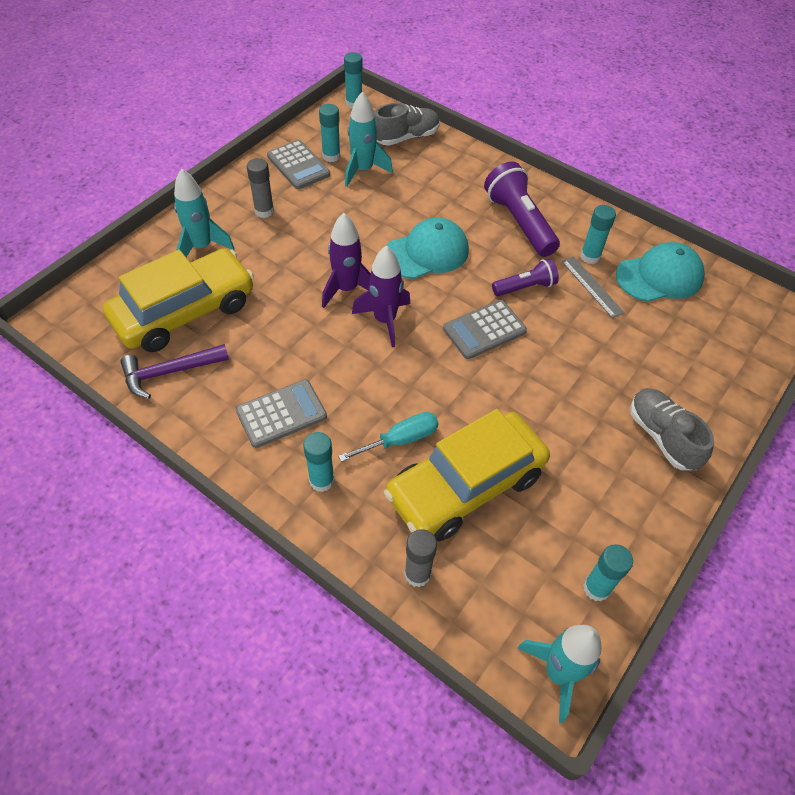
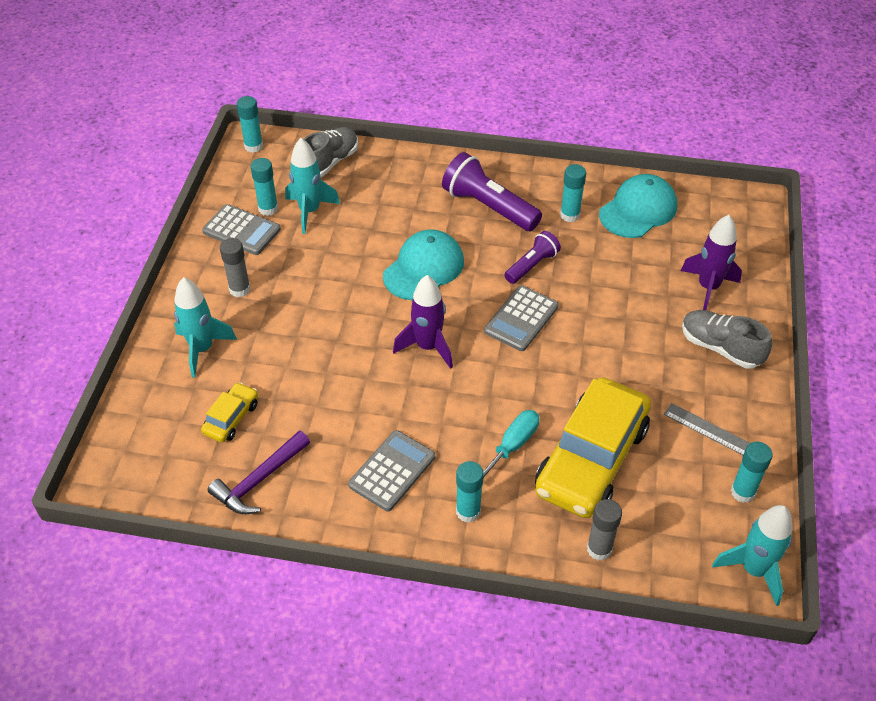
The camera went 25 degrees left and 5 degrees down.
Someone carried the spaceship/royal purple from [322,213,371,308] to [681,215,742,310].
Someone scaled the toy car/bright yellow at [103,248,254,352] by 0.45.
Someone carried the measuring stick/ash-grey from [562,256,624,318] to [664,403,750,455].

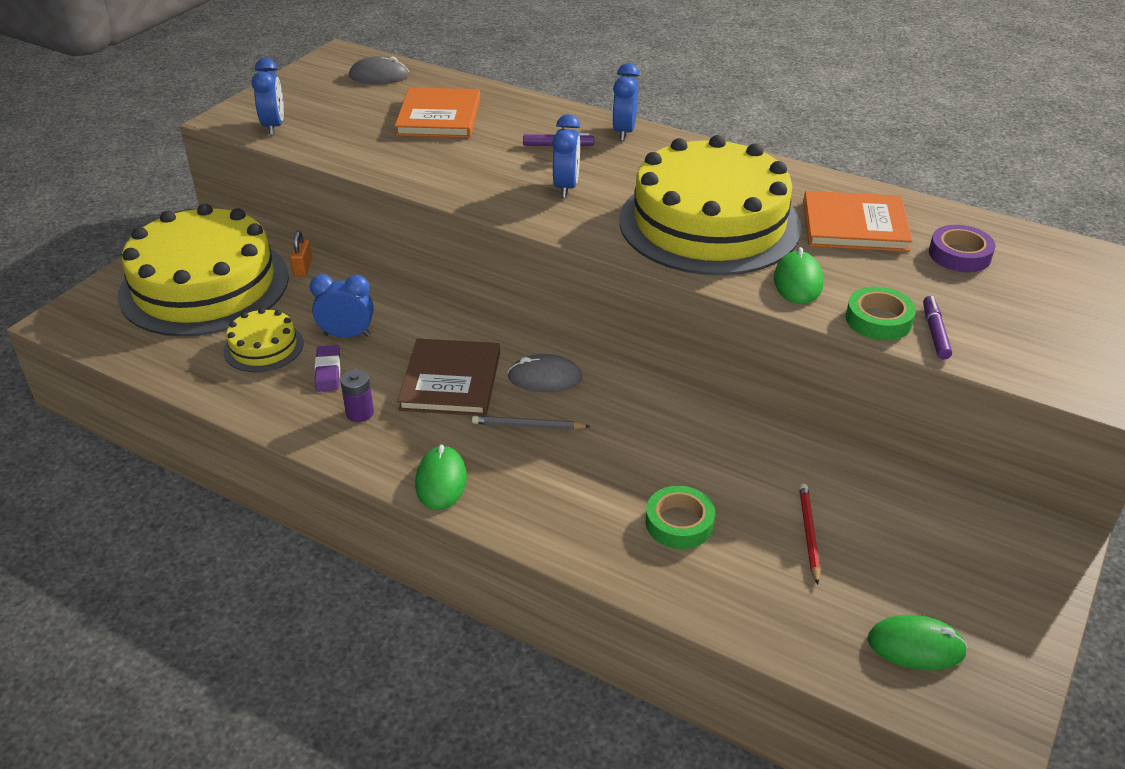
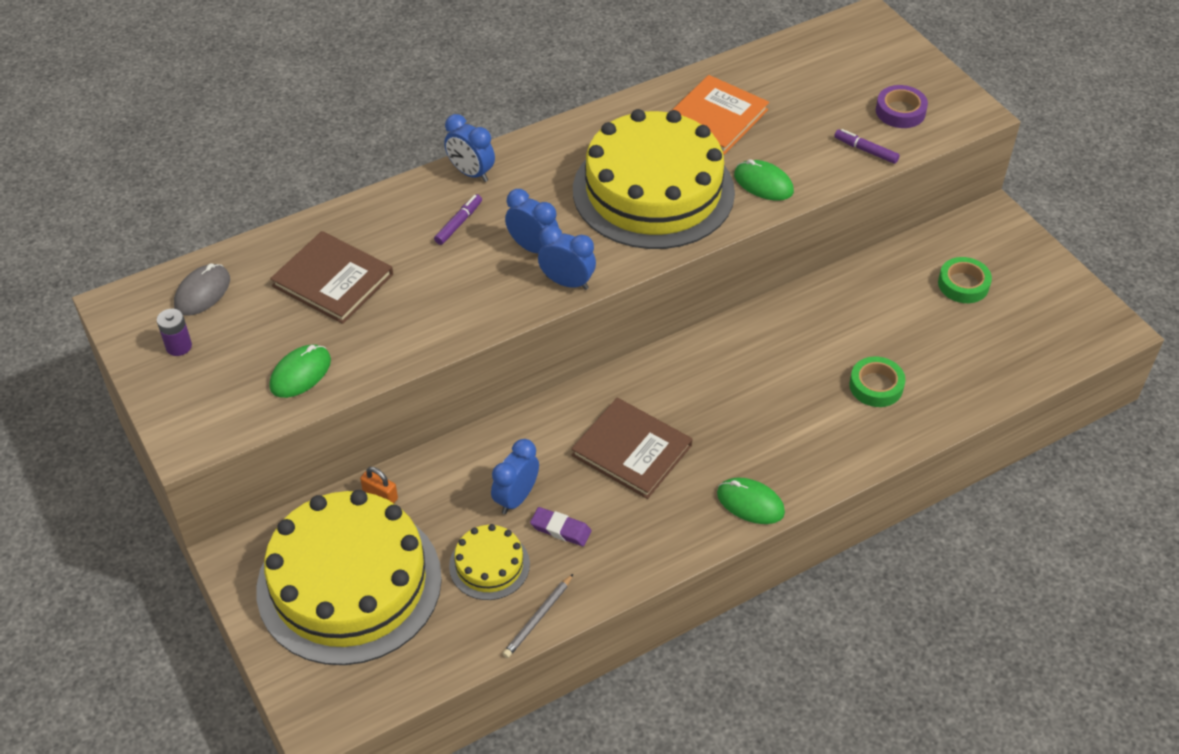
The camera went 60 degrees left and 10 degrees up.
Someone carried the alarm clock/cobalt from [252,58,284,135] to [538,225,596,290].
Someone repainted the hardback/orange-coloured at [395,87,480,138], which became the hardback/brown at [270,231,393,324].
Someone carried the roll of tape/royal purple from [929,225,995,272] to [876,85,928,128].
Someone carried the roll of tape/leaf-green from [846,287,916,340] to [938,257,992,303].
Someone took away the mouse/ash-grey at [507,354,583,392].
Someone carried the battery/royal purple from [340,369,374,422] to [157,309,192,356].
Someone carried the wooden pencil/ash-grey from [472,416,591,430] to [503,574,573,658].
Someone took away the wooden pencil/crimson at [799,483,820,585].
Someone carried the mouse/leaf-green from [868,615,968,670] to [269,344,331,398].

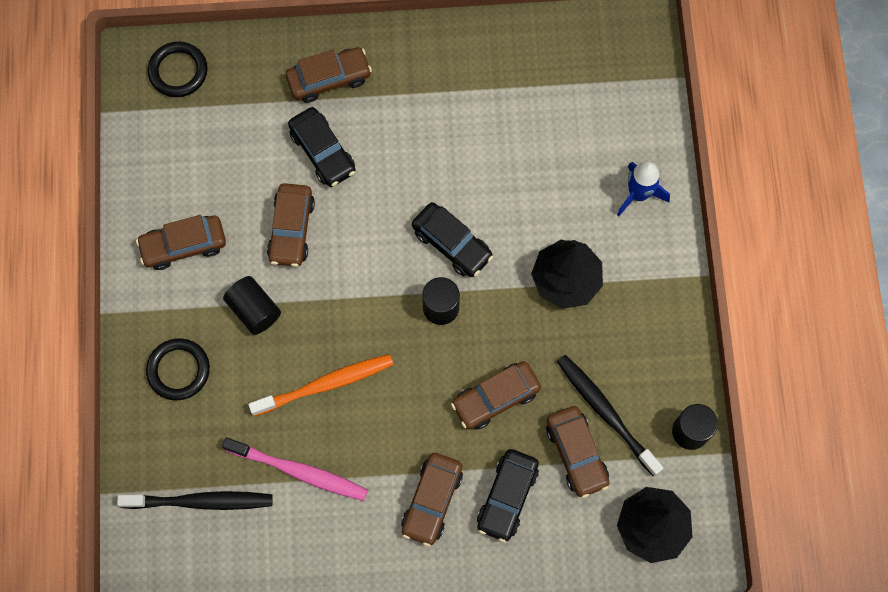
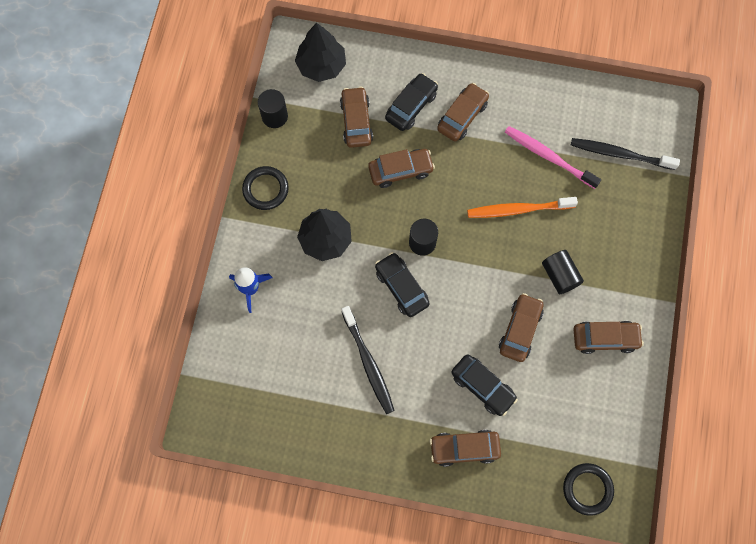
The camera went 165 degrees left and 0 degrees up.
Someone rotated the toy car/black at [288,107,356,187] by 150 degrees clockwise.
Someone carried the hoop/black from [146,338,210,400] to [242,166,289,210].
Someone carried the dental brush/black from [557,355,663,476] to [341,306,395,414].

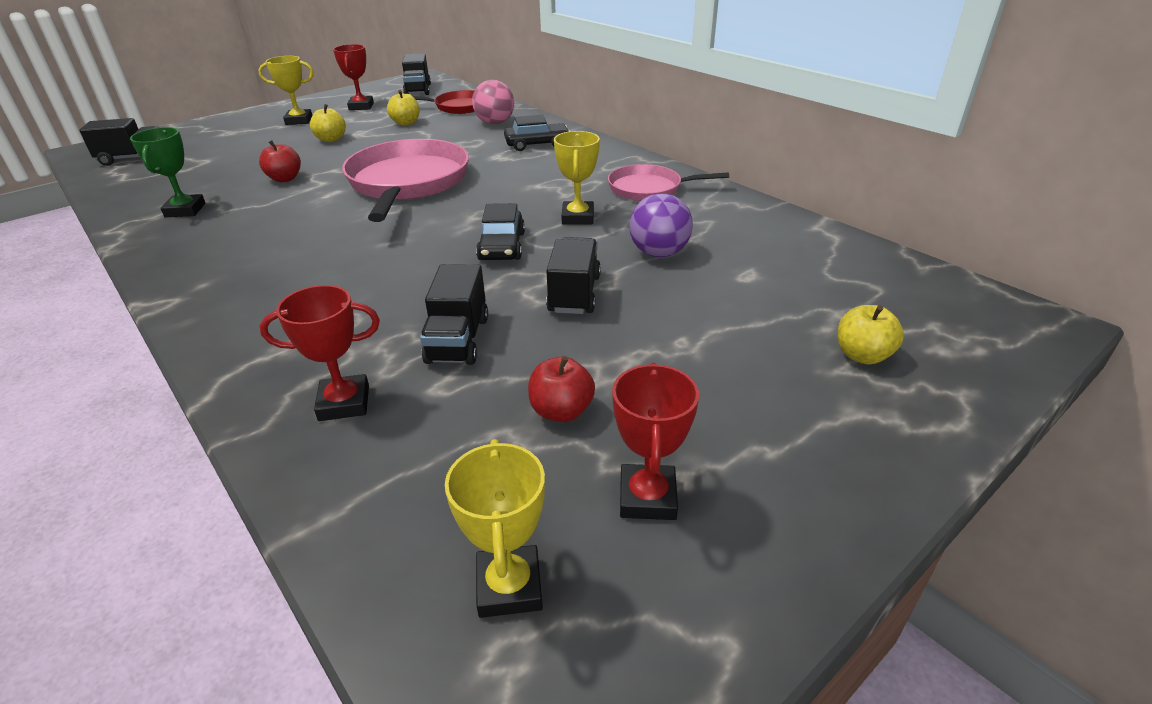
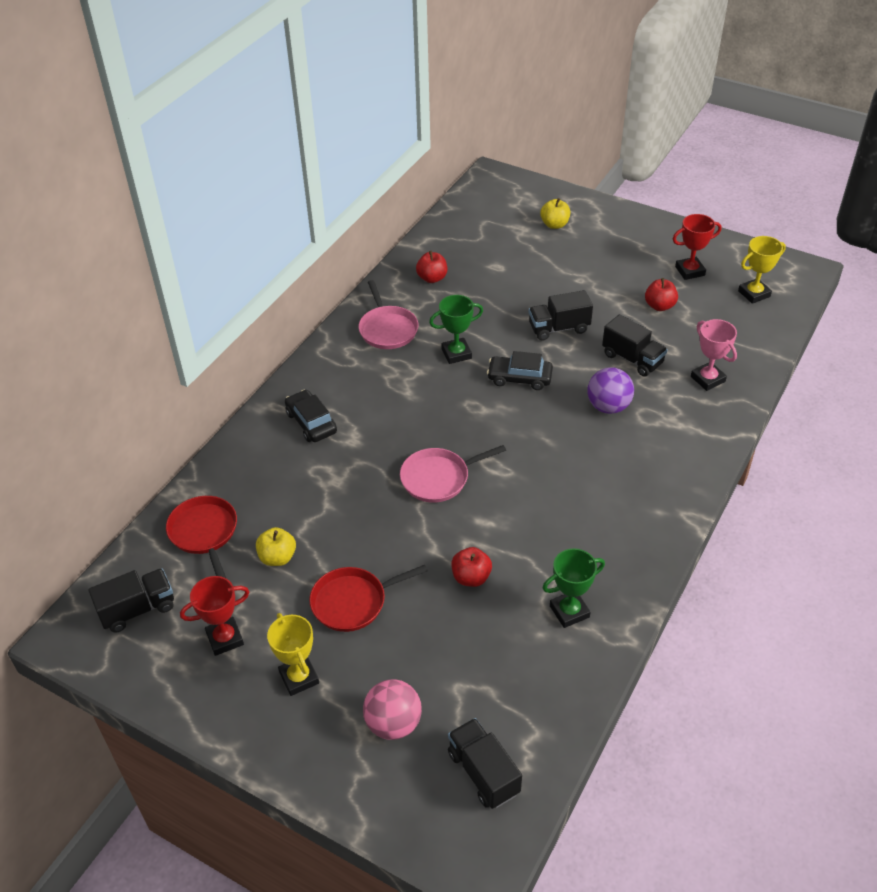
The camera went 110 degrees left and 10 degrees up.
Someone carried the sphere/rosy from [472,80,514,125] to [363,679,422,740].
Someone swapped the toy apple/bright yellow at [310,104,346,142] for the skillet/crimson at [309,565,428,632].
Someone repainted the trophy/bright yellow at [554,131,600,225], which became the trophy/leaf-green at [429,295,483,364].
Someone scaled the skillet/rosy at [342,139,469,222] by 0.57.
Someone carried the sphere/royal purple from [629,193,693,257] to [588,367,634,414].
Someone rotated the toy car/black at [476,203,525,260] by 150 degrees counterclockwise.
Someone rotated the toy truck/black at [420,264,488,365] by 60 degrees clockwise.
Someone repainted the trophy/crimson at [260,285,380,421], which became the trophy/rosy at [691,319,737,391].
Someone put down the toy apple/crimson at [416,251,447,283].

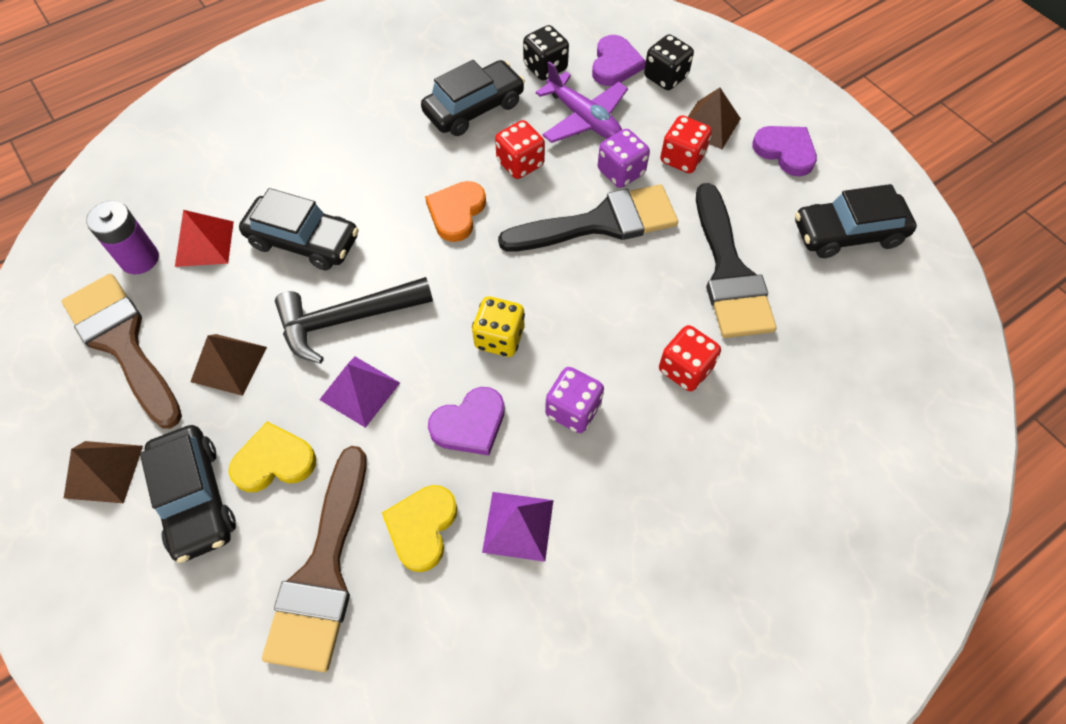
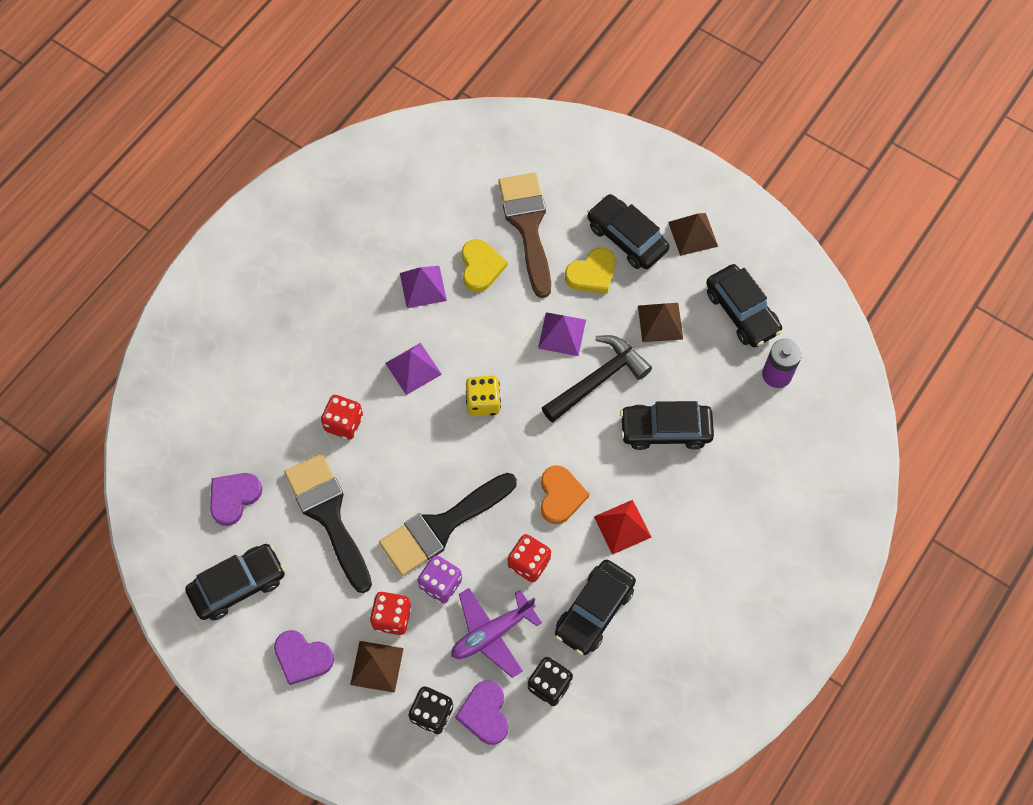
The camera went 160 degrees right and 5 degrees up.
Someone rotated the toy plane/royal purple at [536,61,628,143] by 60 degrees counterclockwise.
Someone carried the solid pyramid/crimson from [175,210,234,267] to [594,500,652,555].
Someone swapped the brush/brown at [61,274,182,429] for the toy car/black at [706,264,782,347].
Someone swapped the game die/royal purple at [545,367,604,433] for the solid pyramid/royal purple at [385,343,442,395].
Someone carried the love heart/royal purple from [428,387,505,456] to [210,473,262,526].

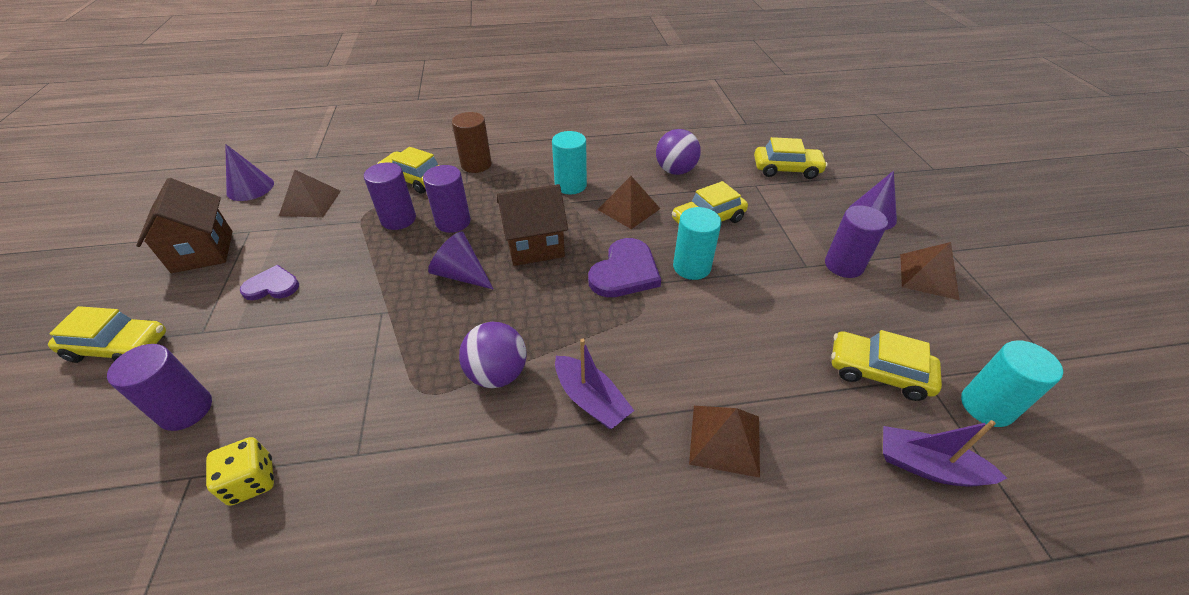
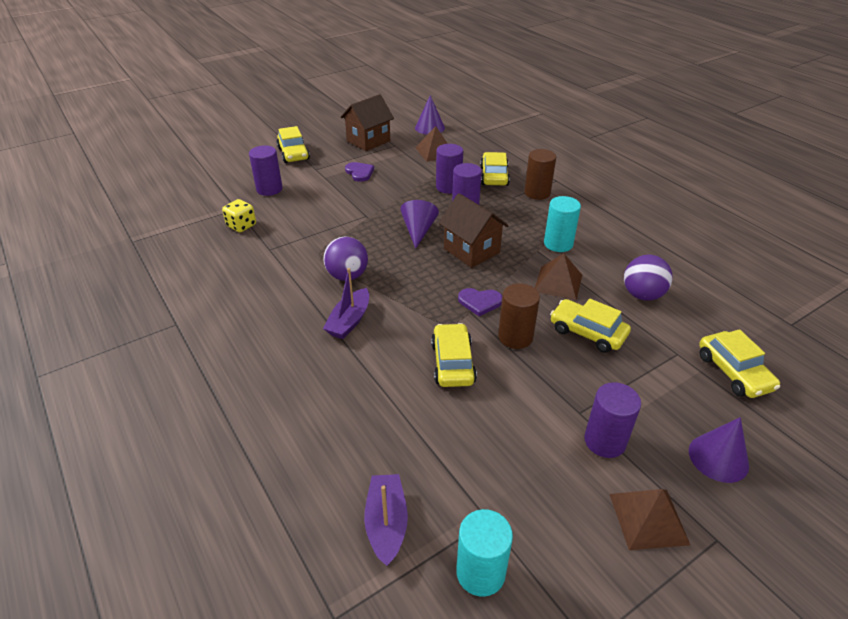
The camera went 65 degrees right and 5 degrees down.
Someone repainted the cylinder shape/teal at [673,207,721,280], which became the cylinder shape/brown at [498,283,540,349].
Someone scaled the love heart/royal purple at [588,238,661,297] by 0.63.
Someone carried the toy car/bright yellow from [831,330,942,401] to [431,323,477,387].
Someone took away the solid pyramid/brown at [689,406,760,478].

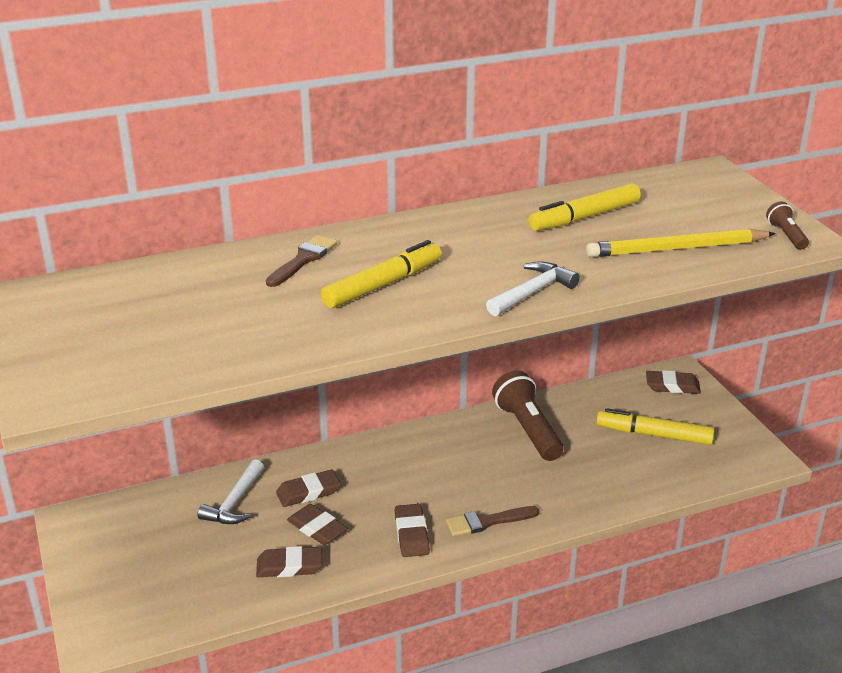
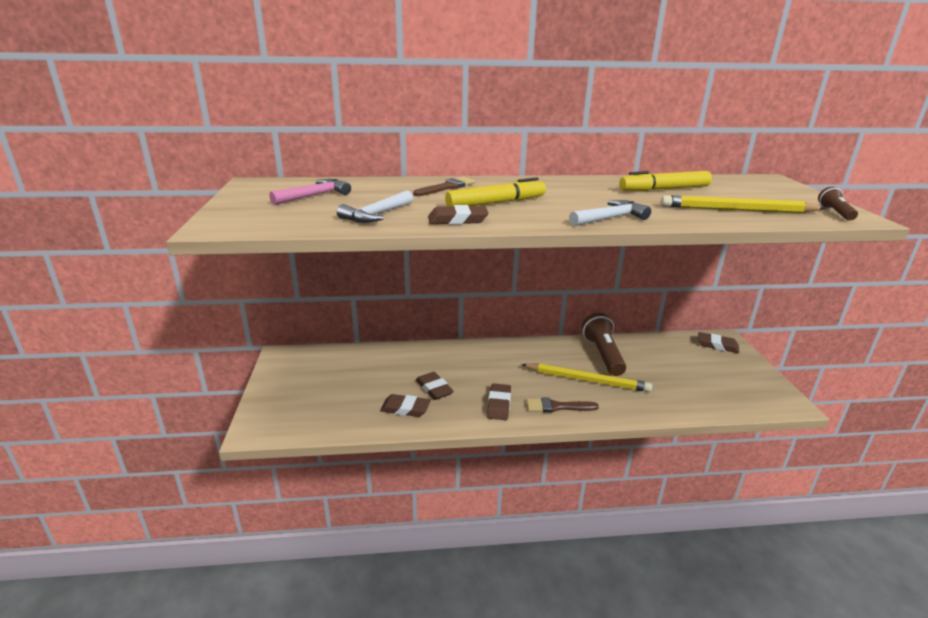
The camera went 15 degrees right and 5 degrees down.
Someone took away the marker/bright yellow at [596,408,715,445].
Someone carried the claw hammer/white from [198,459,264,524] to [337,190,413,223].
Someone carried the eraser/brown from [276,469,341,507] to [428,205,489,224].
Someone put down the claw hammer/rosy at [269,179,351,205].
Someone put down the wooden pencil/bright yellow at [521,363,652,392].

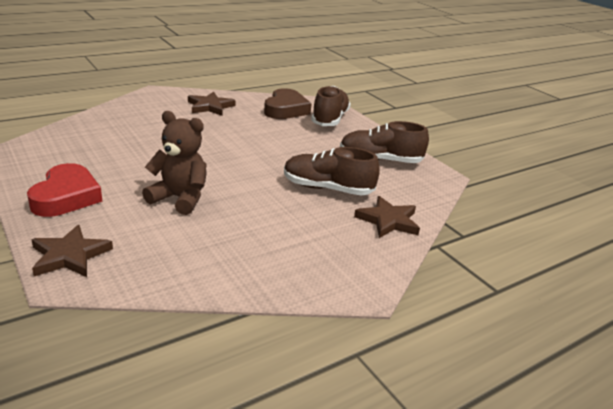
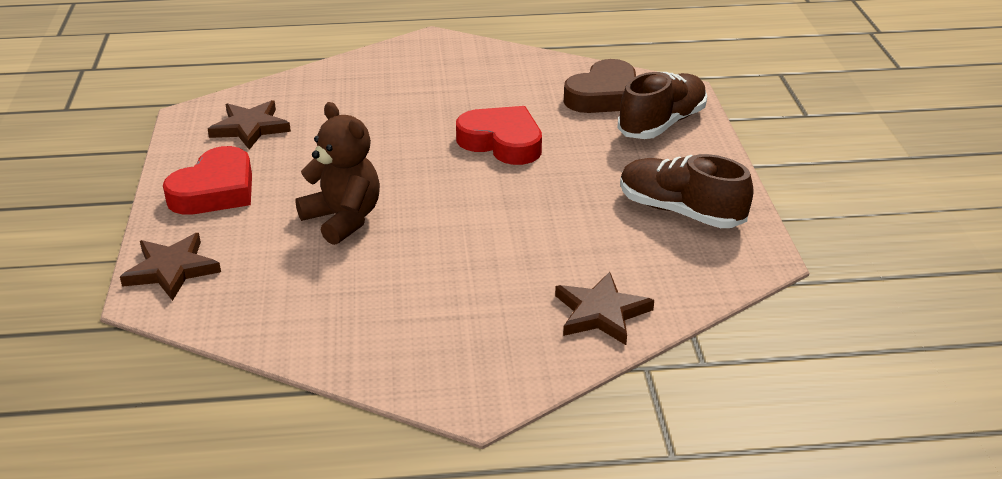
The camera went 30 degrees right and 5 degrees up.
Someone carried the five-pointed star/brown from [188,92,235,116] to [208,100,291,150].
Someone took away the sneaker/brown at [284,147,380,195].
Someone put down the love heart/crimson at [456,106,542,165].

